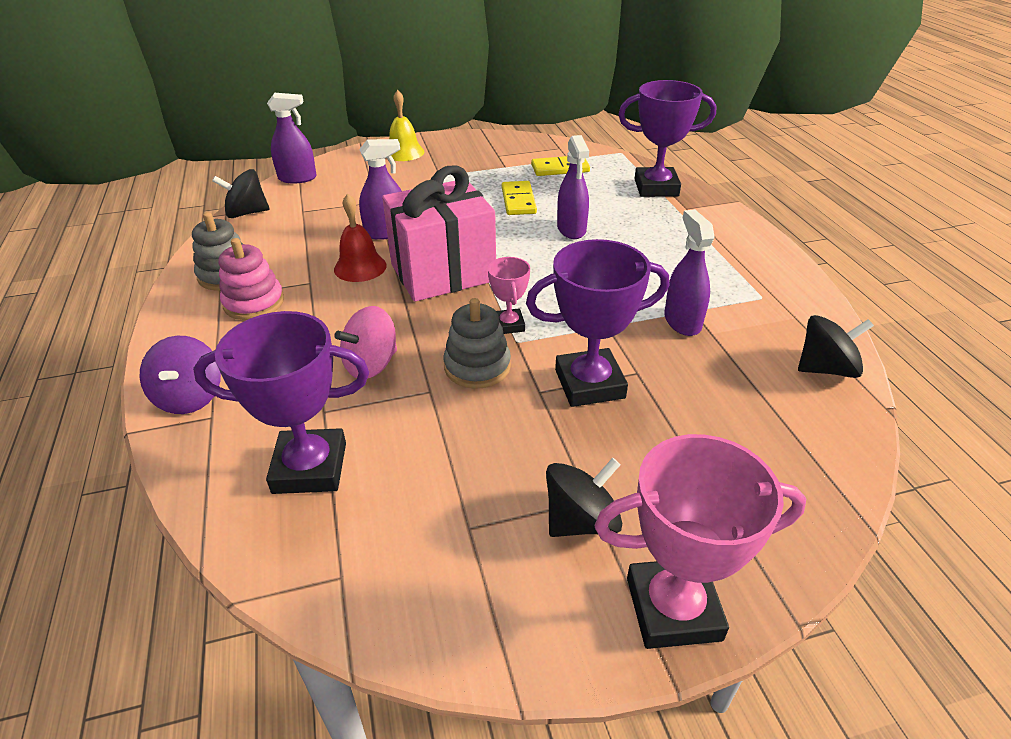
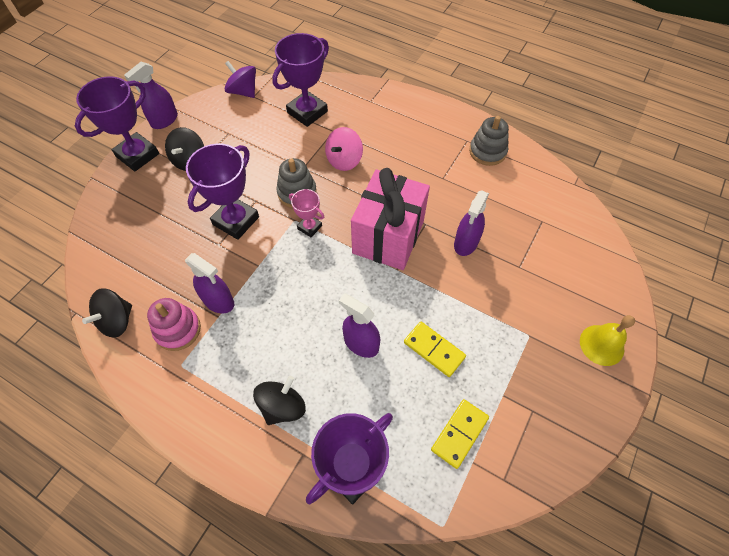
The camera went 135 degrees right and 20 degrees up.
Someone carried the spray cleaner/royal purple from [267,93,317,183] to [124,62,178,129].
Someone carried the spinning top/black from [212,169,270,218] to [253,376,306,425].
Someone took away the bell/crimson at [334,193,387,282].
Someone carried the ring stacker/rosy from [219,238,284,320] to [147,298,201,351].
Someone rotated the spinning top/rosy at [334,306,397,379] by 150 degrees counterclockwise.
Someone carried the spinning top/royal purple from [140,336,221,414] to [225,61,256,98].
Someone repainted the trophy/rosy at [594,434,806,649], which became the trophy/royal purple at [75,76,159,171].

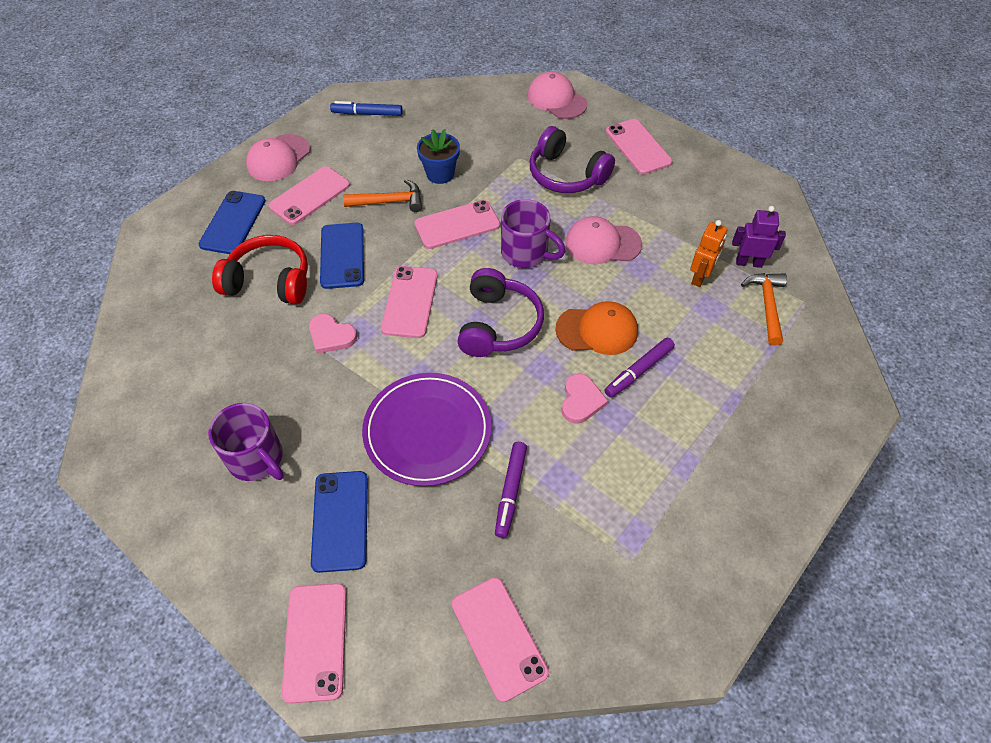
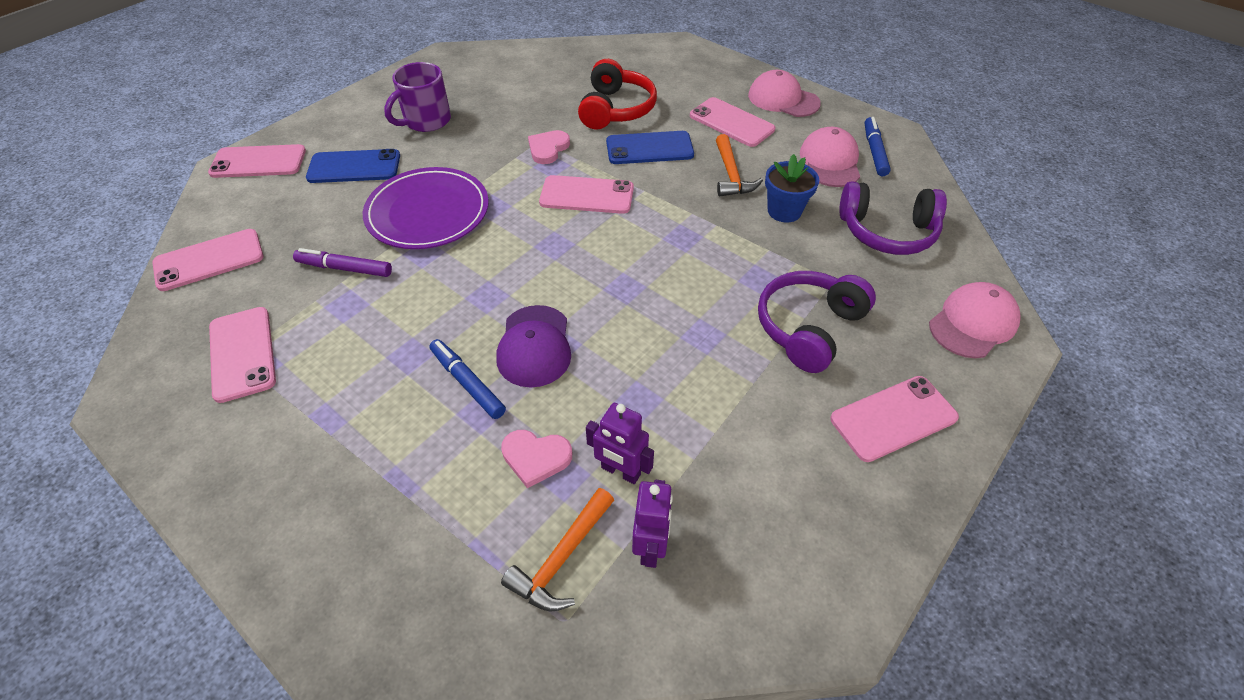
The camera went 90 degrees right and 5 degrees down.
Someone took away the phone/cobalt at [198,191,266,254].
Someone took away the tea mug/royal purple at [501,199,565,268].
Someone carried the phone/rosy from [414,200,500,249] to [209,307,276,403].
Someone carried the cap/rosy from [565,216,642,264] to [800,127,860,187].
Someone repainted the robot figure/orange-coloured at [690,220,727,287], which became the robot figure/royal purple at [586,403,654,484].
Someone carried the headset/royal purple from [458,268,544,357] to [839,181,947,255].
Someone rotated the claw hammer/orange-coloured at [741,273,787,346] by 120 degrees clockwise.
Someone repainted the cap/orange-coloured at [555,301,638,355], which became the cap/royal purple at [496,305,571,387].
Someone repainted the marker/royal purple at [605,337,675,398], which became the marker/cobalt at [429,339,506,419].
Someone carried the love heart/rosy from [562,374,608,423] to [501,430,572,488].

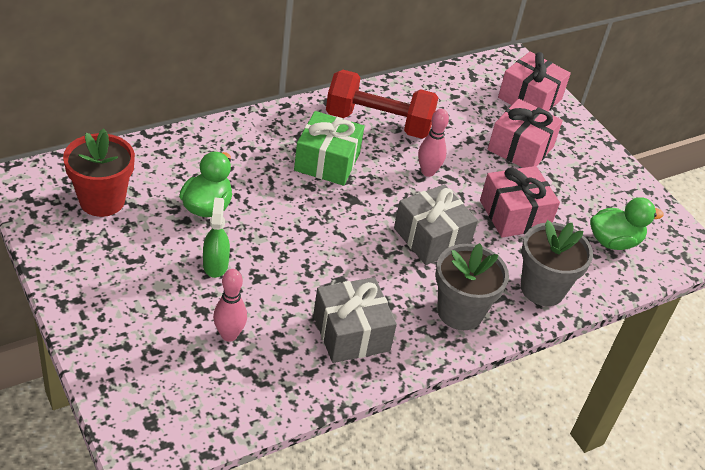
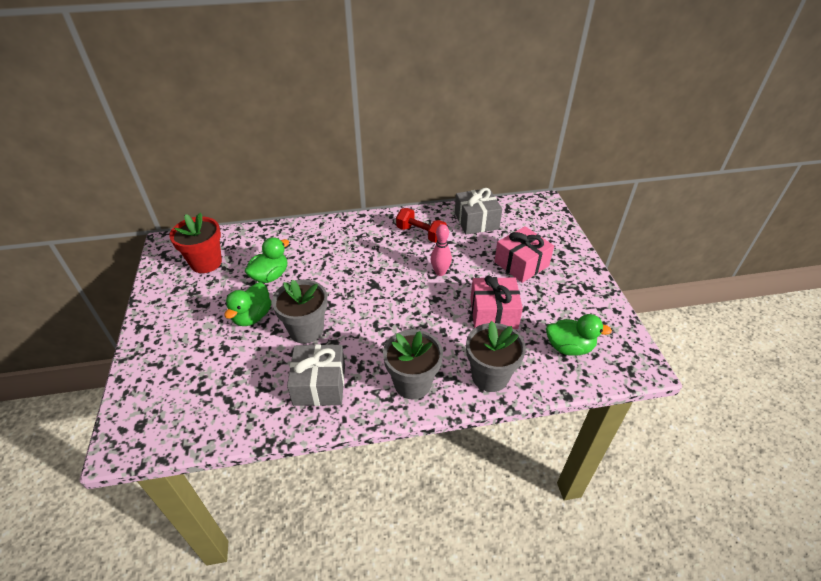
The camera went 25 degrees right and 0 degrees up.
Someone took away the wrapped gift/rosy at [498,52,571,111].
Someone scaled the hand weight/crimson at [326,70,439,139] by 0.64.
Someone took away the wrapped gift/leaf-green at [294,111,364,186].
Someone carried the wrapped gift/ash-grey from [394,184,478,265] to [455,188,502,235].
Someone swapped the spray cleaner/leaf-green at [203,197,230,278] for the duck/leaf-green at [224,282,272,326].
Someone took away the skittle/rosy at [213,269,247,342].
Someone put down the flower pot/ash-grey at [272,279,327,344].

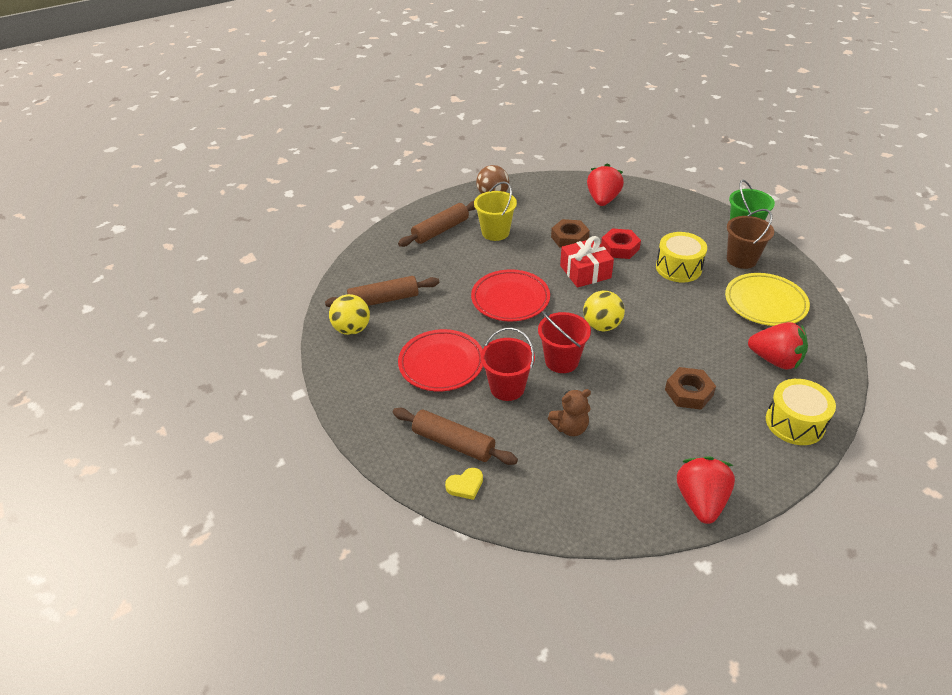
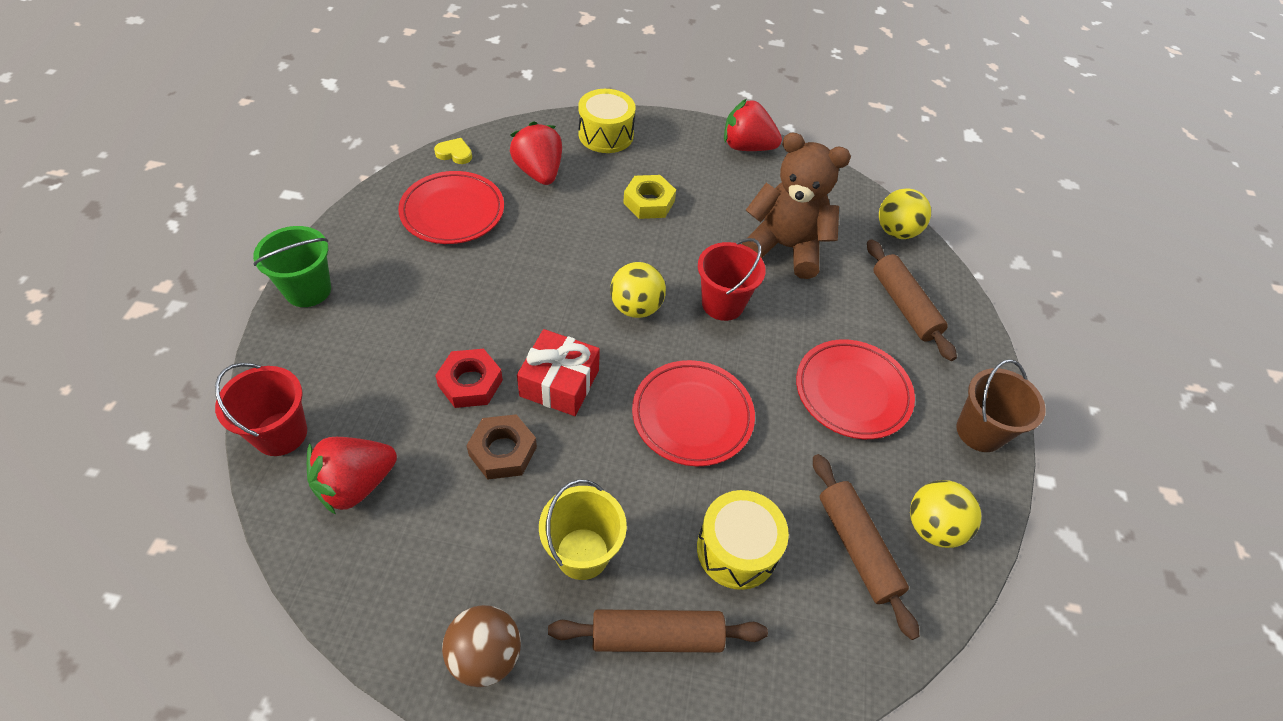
The camera went 145 degrees left and 10 degrees up.
Someone carried the pail/brown from [727,209,774,269] to [956,359,1046,452].
Someone carried the drum/bright yellow from [656,232,707,283] to [697,490,789,590].
Someone repainted the flat dish/bright yellow at [725,273,810,326], which became the flat dish/crimson at [398,171,504,244].
Someone rotated the pastry roller/brown at [325,276,439,307] by 45 degrees clockwise.
Someone carried the pail/crimson from [480,328,535,401] to [215,363,307,456].
Someone repainted the hexagon nut/brown at [665,367,716,410], which became the hexagon nut/bright yellow at [623,175,676,219].
Someone scaled the teddy/brown at [548,389,591,436] by 1.93.
Someone rotated the toy strawberry/crimson at [677,456,735,524] by 60 degrees clockwise.
Someone carried the love heart/bright yellow from [445,468,483,500] to [434,138,472,164].
Someone put down the sphere/bright yellow at [879,188,931,239].

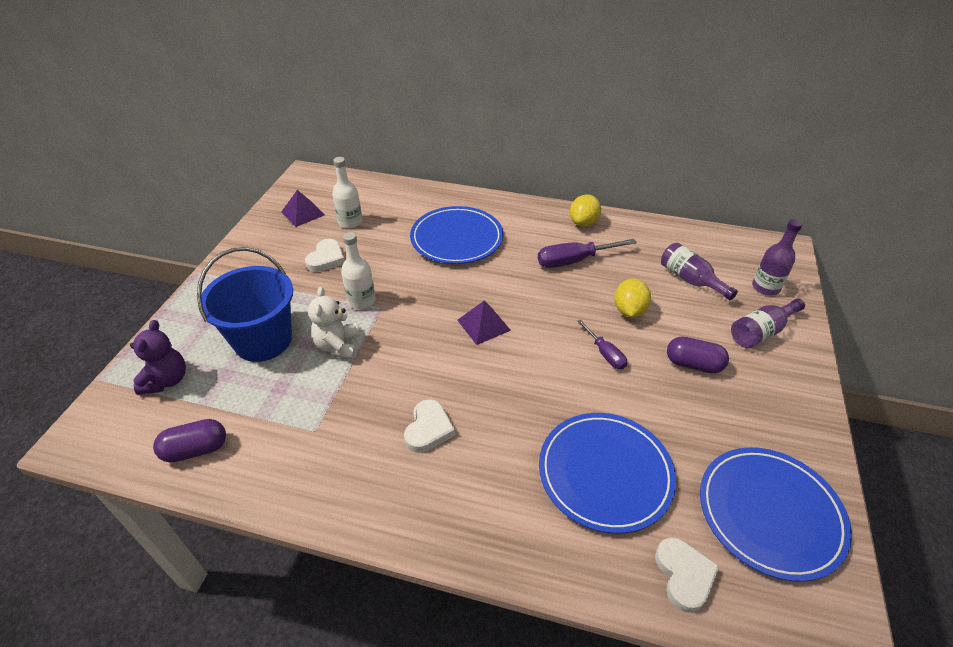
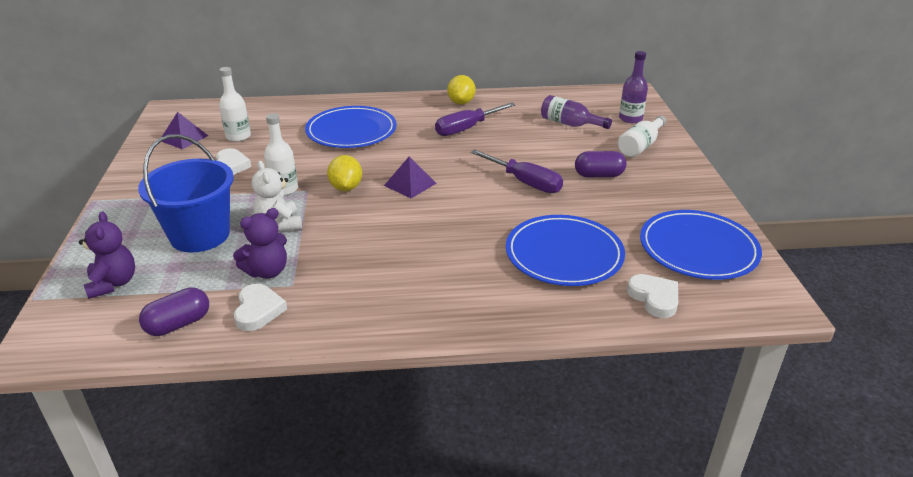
The camera went 20 degrees left and 10 degrees down.
Someone carried the toy lemon/bright yellow from [614,279,651,317] to [327,155,362,191].
Someone repainted the bottle/royal purple at [731,298,805,348], which became the bottle/white at [618,116,666,157].
Someone scaled the screwdriver/royal purple at [577,319,627,369] by 1.66.
Someone carried the love heart/white from [404,399,455,453] to [234,284,287,331].
Someone put down the teddy/royal purple at [233,208,287,279].

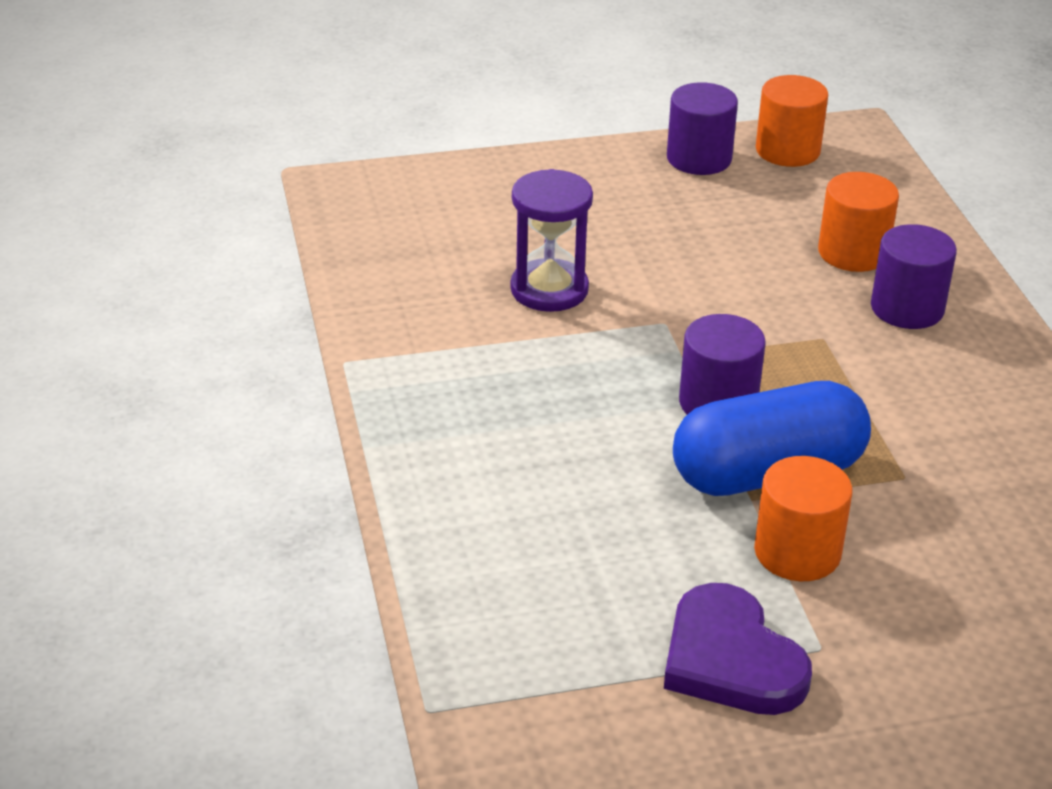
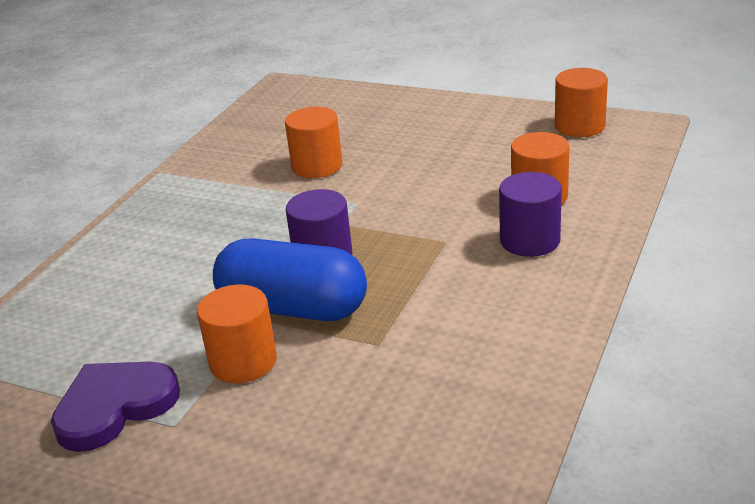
The camera went 40 degrees right and 5 degrees down.
Someone took away the cylinder shape/royal purple at [667,82,738,175].
Someone swapped the sandglass/royal purple at [510,169,593,312] for the cylinder shape/orange-coloured at [285,107,342,178].
Someone rotated the love heart/royal purple at [664,583,812,715] by 45 degrees clockwise.

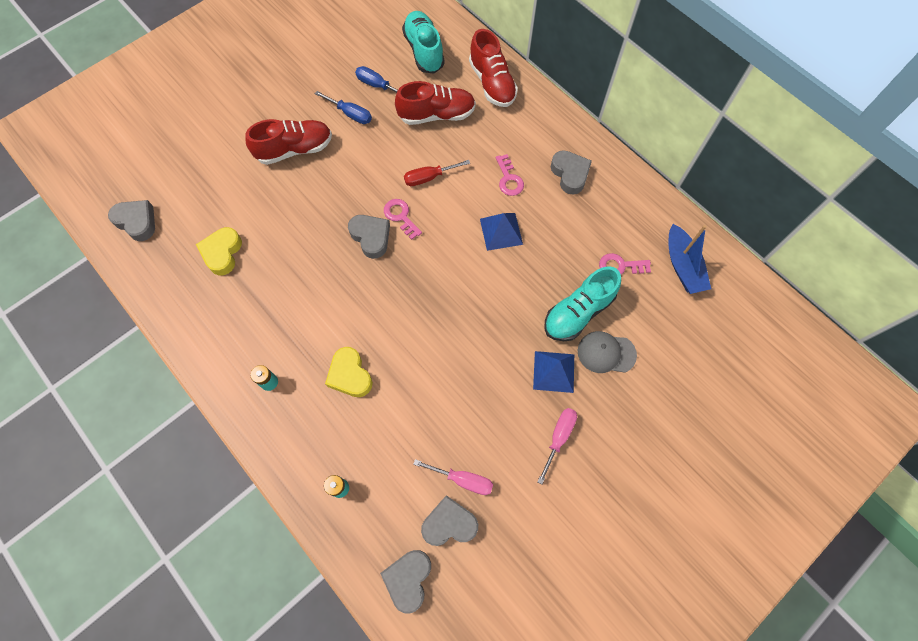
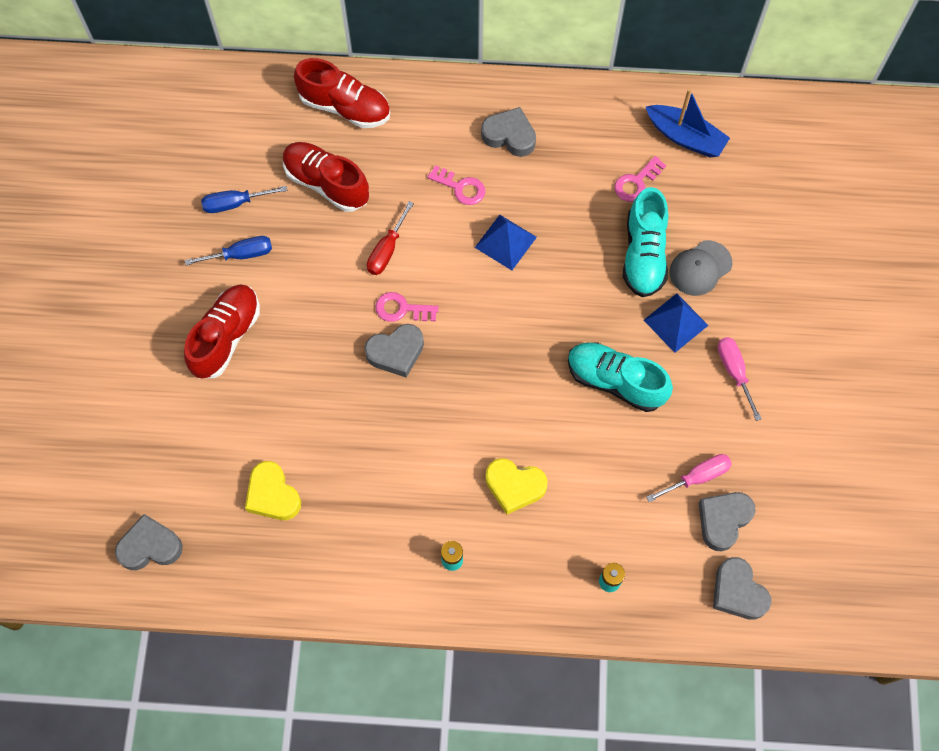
The camera went 45 degrees left and 0 degrees up.
Someone carried the sneaker/teal from [402,11,445,73] to [568,342,673,412].
Someone rotated the sneaker/crimson at [395,81,476,125] by 90 degrees counterclockwise.
Someone rotated the love heart/ash-grey at [348,215,390,259] by 150 degrees clockwise.

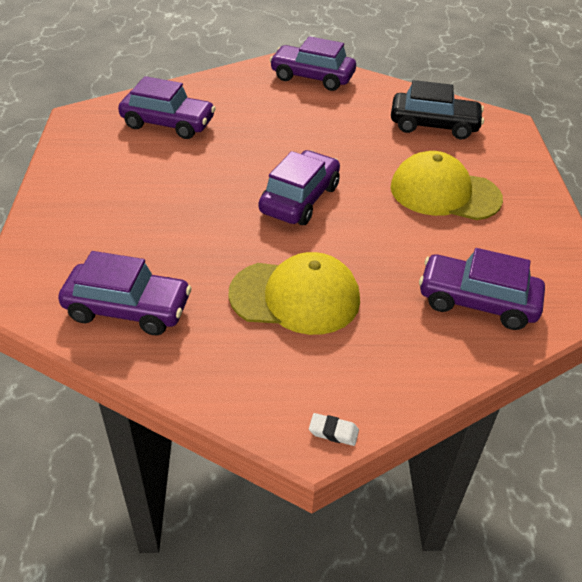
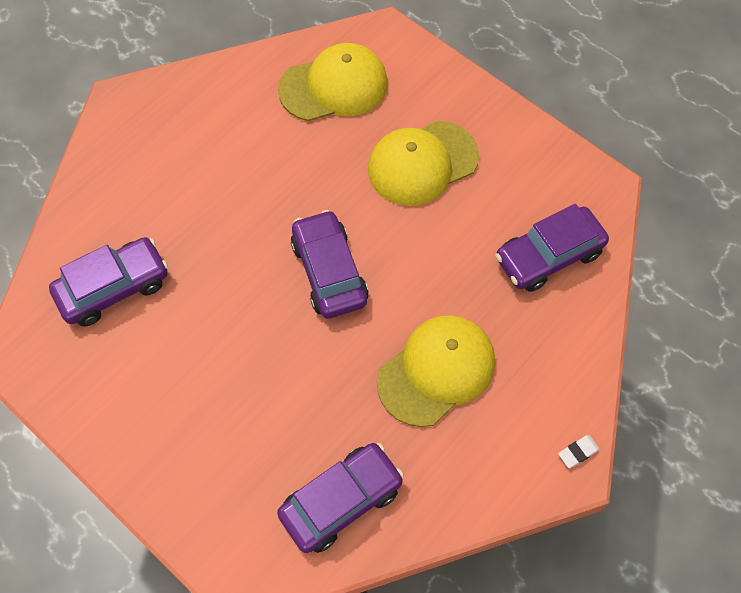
The camera went 45 degrees left and 20 degrees up.
Someone took away the toy car/royal purple at [270,36,356,91].
Someone swapped the toy car/black at [391,80,484,139] for the cap/bright yellow at [278,43,388,121].

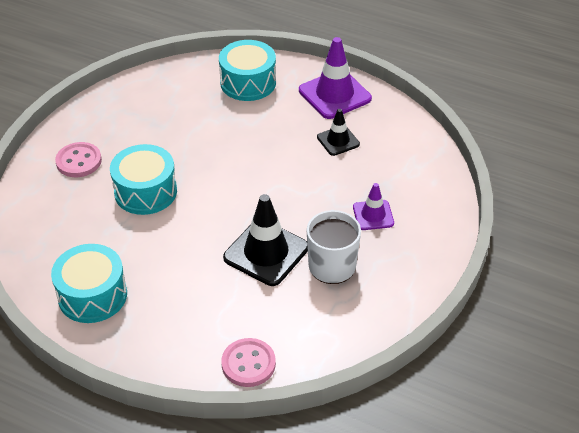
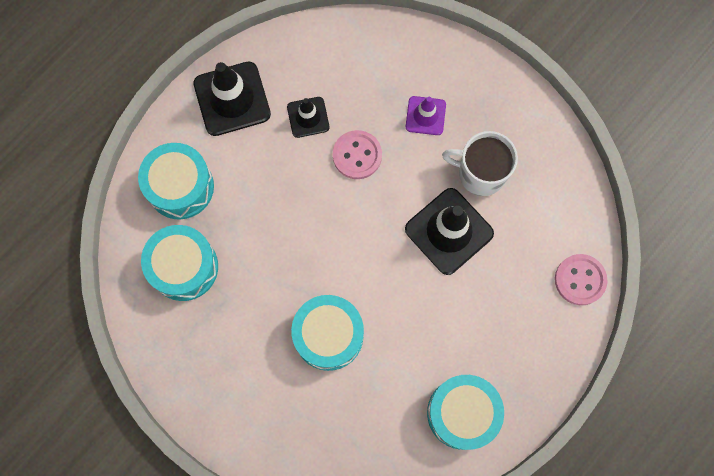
The camera went 75 degrees left and 30 degrees up.
Someone repainted the traffic cone/royal purple at [299,37,372,119], which became the traffic cone/black at [193,61,271,136].
Someone carried the sewing button/rosy from [55,142,102,177] to [333,130,382,179].
Someone put down the drum/teal at [141,225,218,301].

